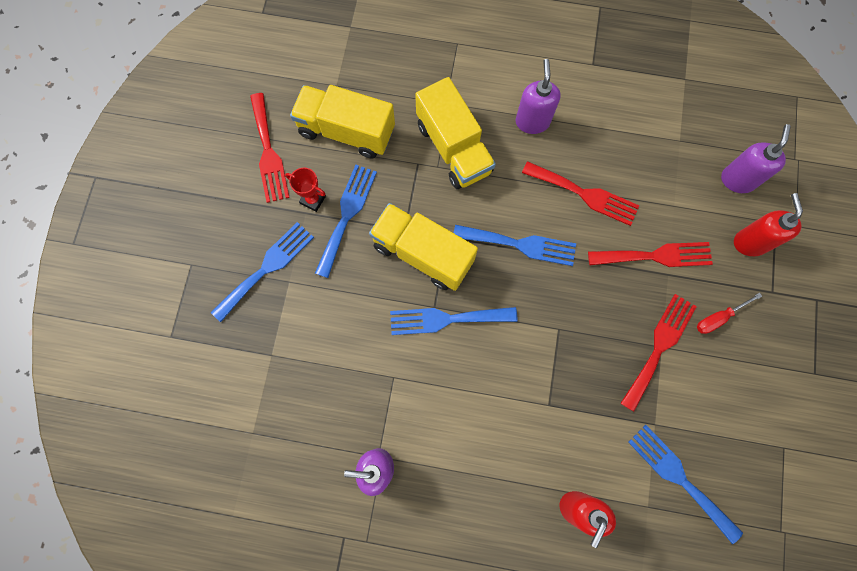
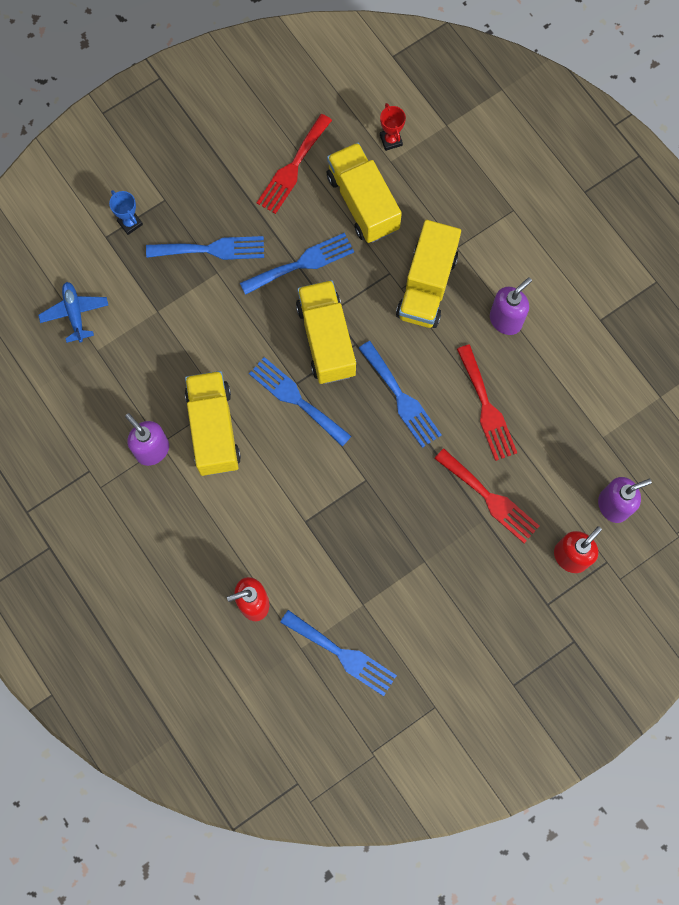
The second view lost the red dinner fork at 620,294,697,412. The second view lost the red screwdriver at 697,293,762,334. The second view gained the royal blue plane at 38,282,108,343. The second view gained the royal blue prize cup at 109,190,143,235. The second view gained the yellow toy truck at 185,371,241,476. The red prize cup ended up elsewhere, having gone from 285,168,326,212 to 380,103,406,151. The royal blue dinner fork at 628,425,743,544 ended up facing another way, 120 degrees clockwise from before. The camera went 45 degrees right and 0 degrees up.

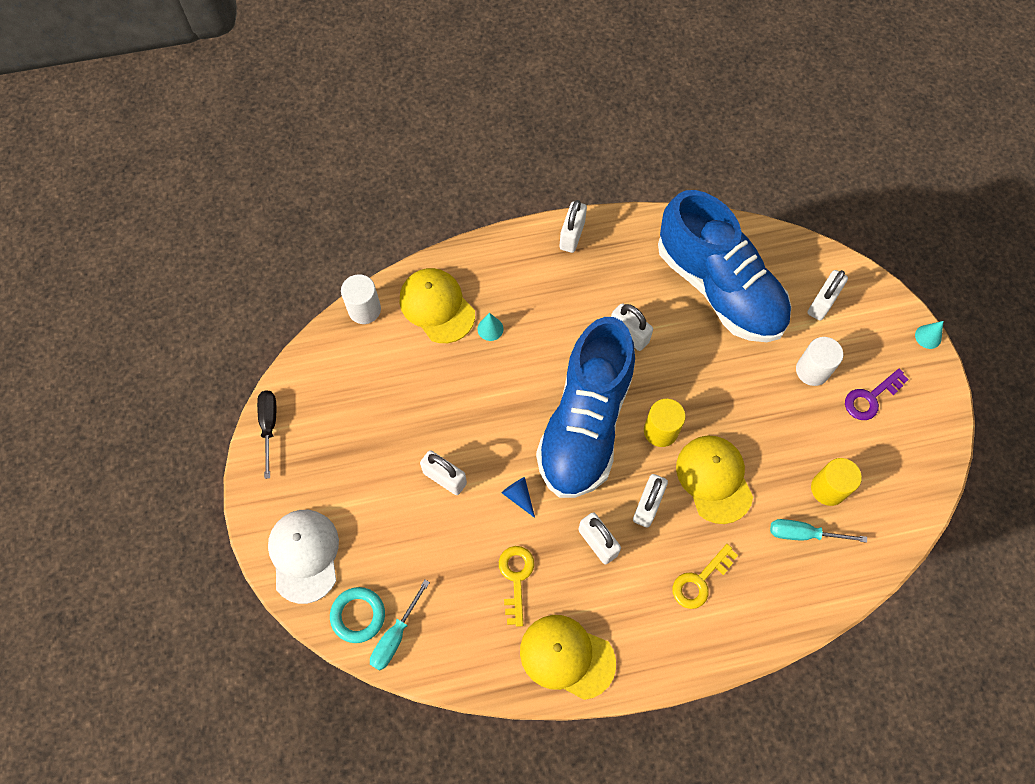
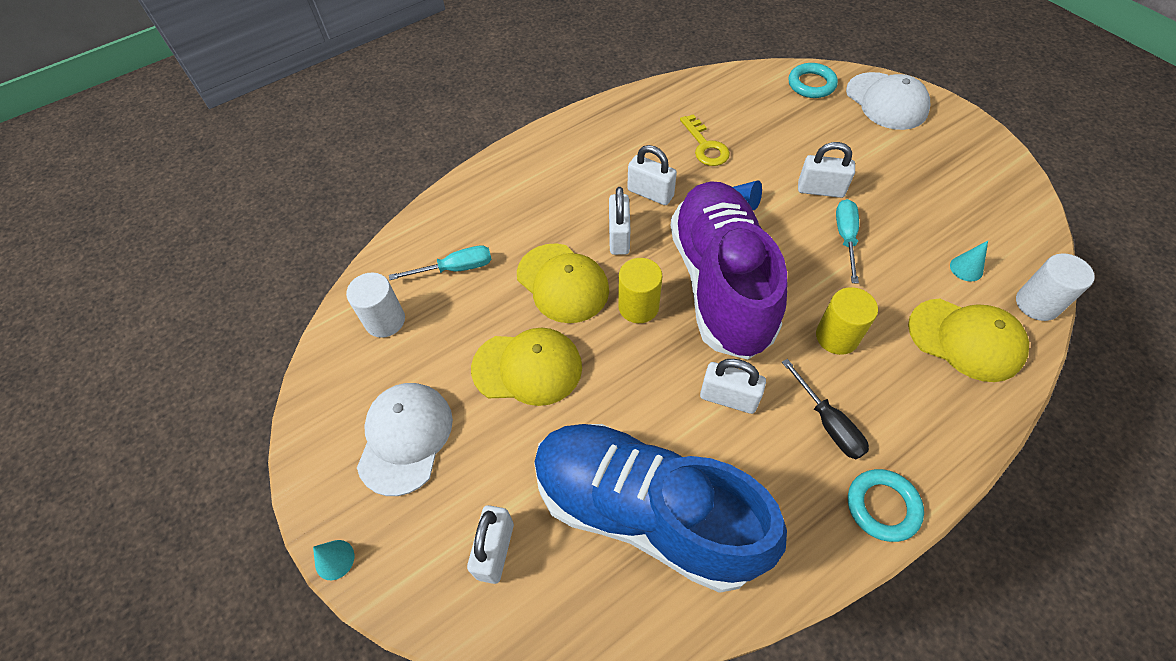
The second view lost the yellow latchkey at 673,544,738,609. The ebony screwdriver ended up elsewhere, having gone from 257,390,276,479 to 782,359,869,459. The teal screwdriver ended up elsewhere, having gone from 370,580,430,671 to 836,199,859,284. The teal cone shape ended up elsewhere, having gone from 477,313,504,341 to 950,241,988,281. The yellow peaked cap ended up elsewhere, having gone from 520,615,616,700 to 471,328,582,406. The snow-white cylinder ended up elsewhere, having gone from 796,337,843,386 to 346,272,405,338. The yellow cylinder ended up elsewhere, having gone from 811,458,862,506 to 816,287,878,355. Where the snow-white padlock stood at 560,200,587,253, the teal torus came to stand at 848,469,924,542. Where the violet latchkey stood at 845,369,909,420, the snow-white peaked cap came to stand at 357,383,453,496. What was the royal blue shoe at 536,317,635,498 turned into the violet shoe at 670,181,787,360. The camera went 160 degrees right and 10 degrees down.

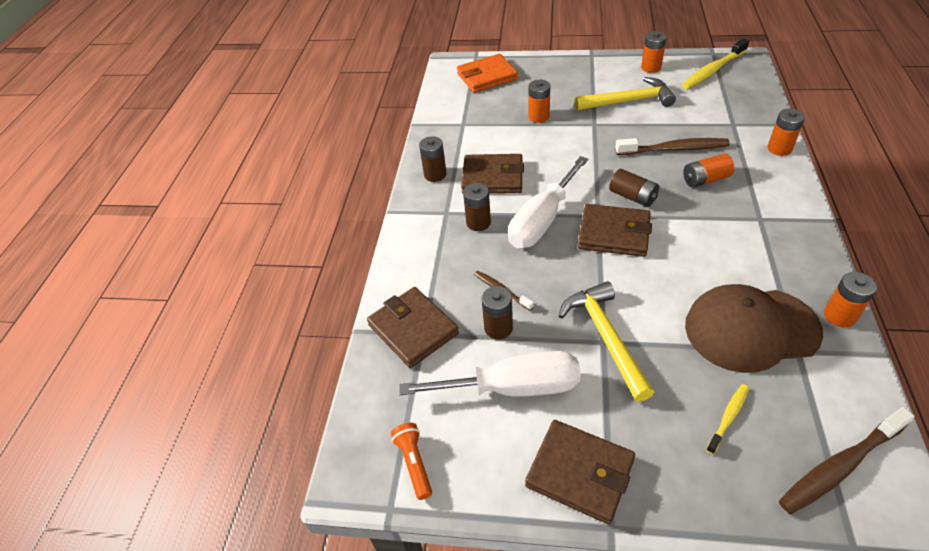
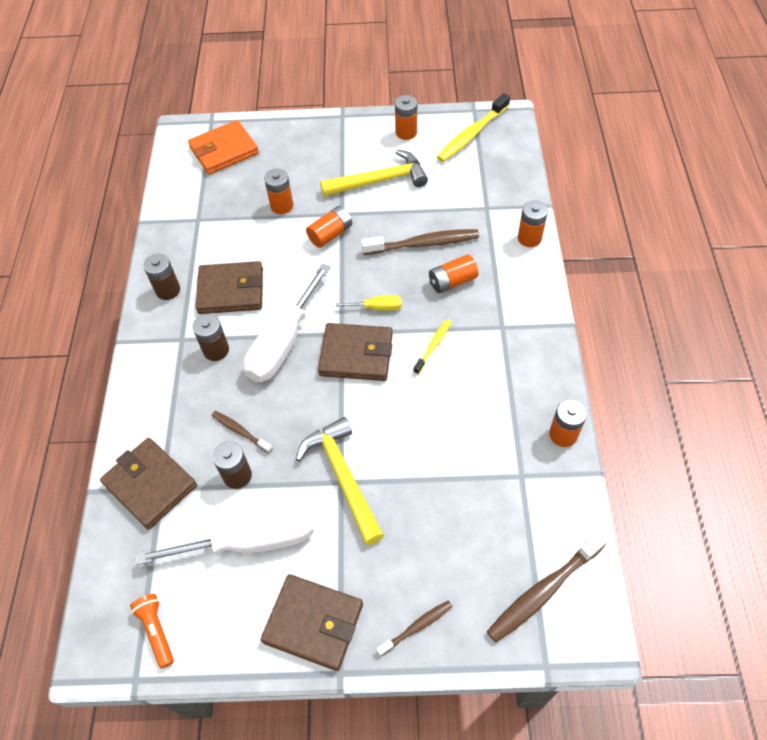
The second view lost the dark brown peaked cap at 685,284,823,373. The second view gained the bright orange AA battery at 306,206,352,248. The second view gained the dark brown toothbrush at 376,601,452,656. The yellow toothbrush ended up elsewhere, having gone from 706,384,749,454 to 413,319,451,374. Where the dark brown AA battery stood at 609,169,659,207, the yellow screwdriver came to stand at 336,295,402,310. The camera went 10 degrees left and 10 degrees up.

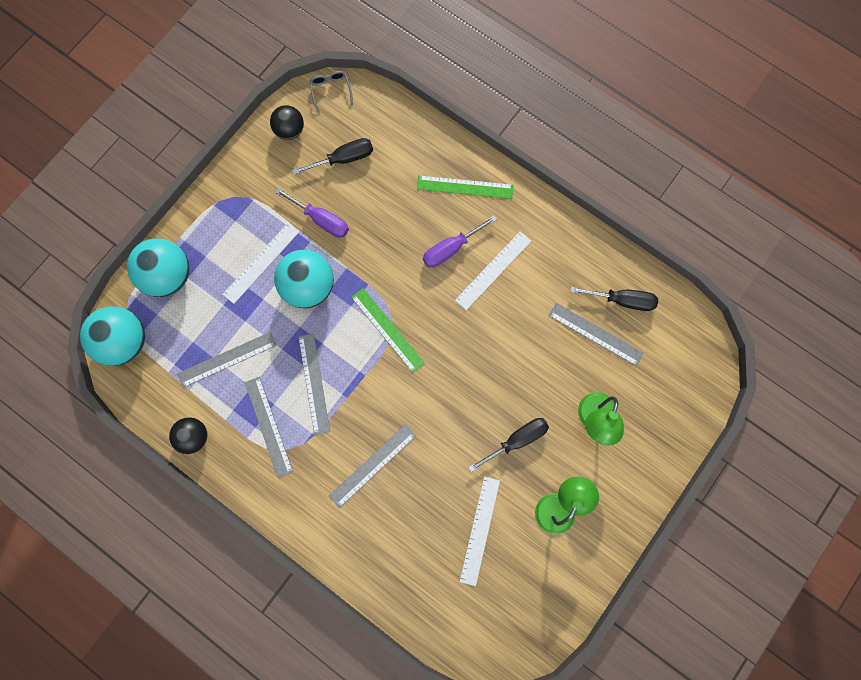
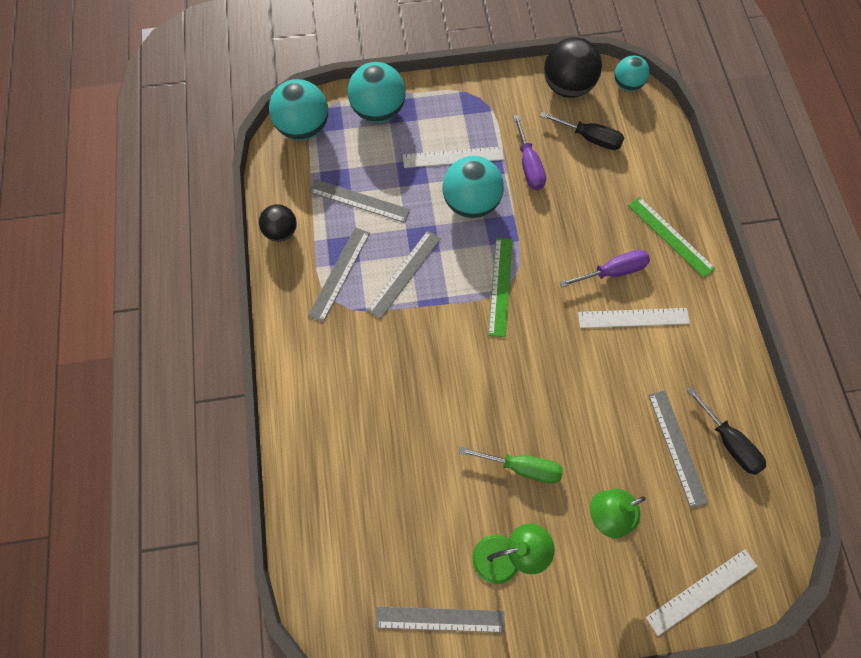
The gray measuring stick ended up elsewhere, having gone from 329,425,416,508 to 375,606,504,633. The snow-white measuring stick ended up elsewhere, having gone from 460,477,500,586 to 646,549,758,636. Where the gray glasses stood at 309,71,353,113, the teal play ball came to stand at 614,56,650,91. What was the ebony screwdriver at 468,418,549,472 turned into the green screwdriver at 458,446,563,483. The violet screwdriver at 423,216,497,268 ended up facing another way, 150 degrees clockwise from before. The size of the ebony play ball at 270,105,304,140 changed by a factor of 1.66. The camera went 45 degrees right and 10 degrees down.

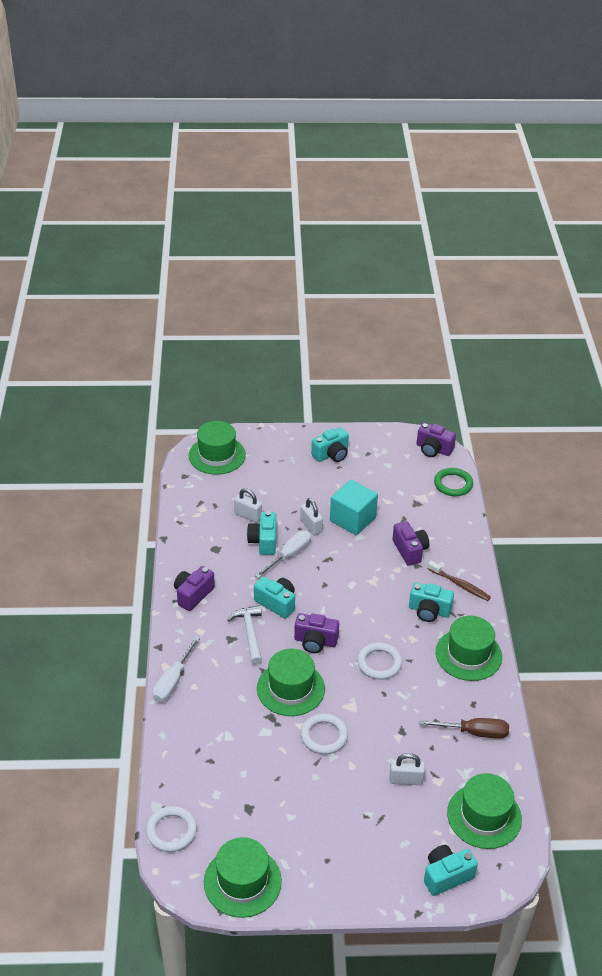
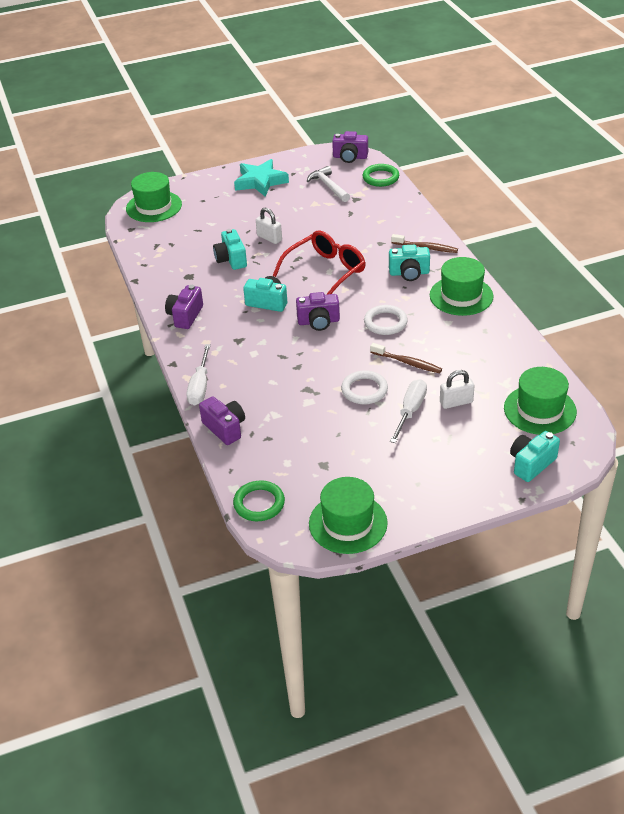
The second view lost the snow-white padlock at 234,488,262,523. The second view lost the green hat at 257,649,325,716. The second view lost the teal block at 330,480,378,535. The second view lost the dark brown screwdriver at 419,718,509,739. The second view gained the red glasses at 272,231,366,295. The second view gained the dark brown toothbrush at 370,343,442,373. The snow-white hammer ended up elsewhere, having gone from 227,605,262,665 to 307,166,350,202. The snow-white screwdriver ended up elsewhere, having gone from 255,531,311,578 to 390,379,427,443. The violet photo camera ended up elsewhere, having gone from 392,521,429,566 to 199,396,245,445. Where the teal photo camera stood at 311,427,349,462, the teal star came to stand at 234,159,289,197. What was the snow-white torus at 146,806,197,852 turned into the green torus at 233,480,285,521. The camera went 15 degrees left and 0 degrees up.

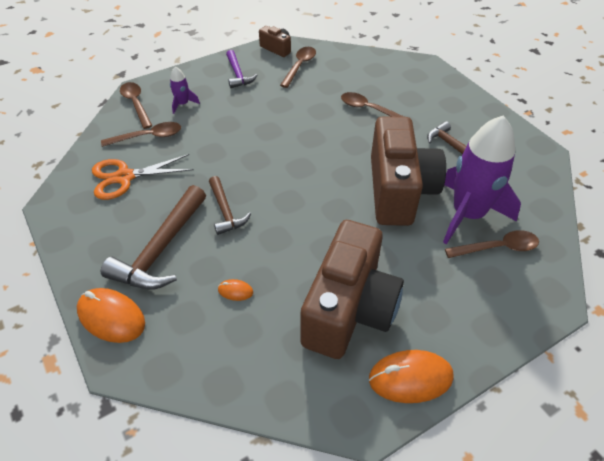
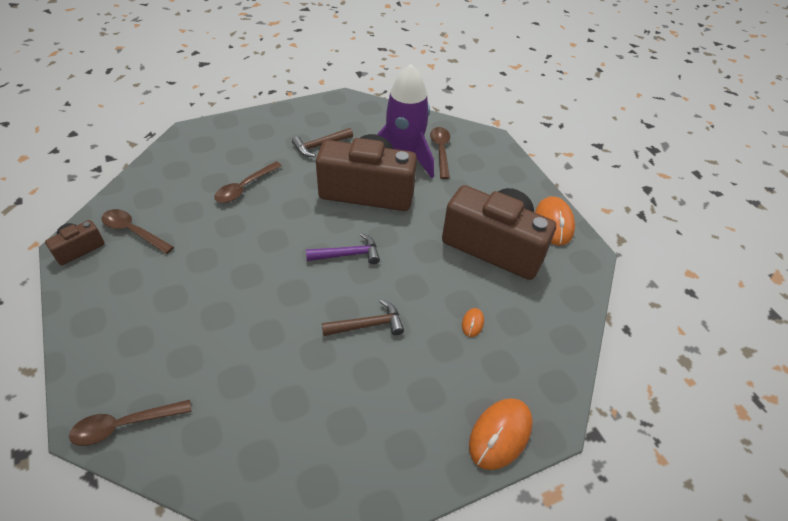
The second view lost the bright orange shears at 92,154,194,200. The second view lost the dark brown tablespoon at 101,122,181,147. The second view lost the dark brown hammer at 101,185,206,290. The second view lost the violet rocket at 170,66,200,114. The violet hammer ended up elsewhere, having gone from 226,50,257,88 to 306,233,380,264. The camera went 85 degrees left and 0 degrees up.

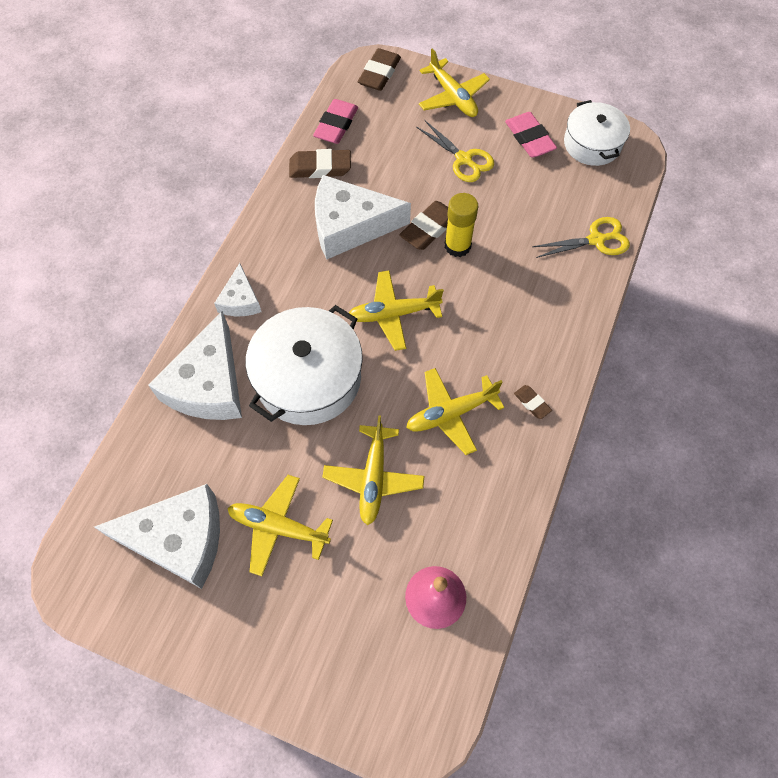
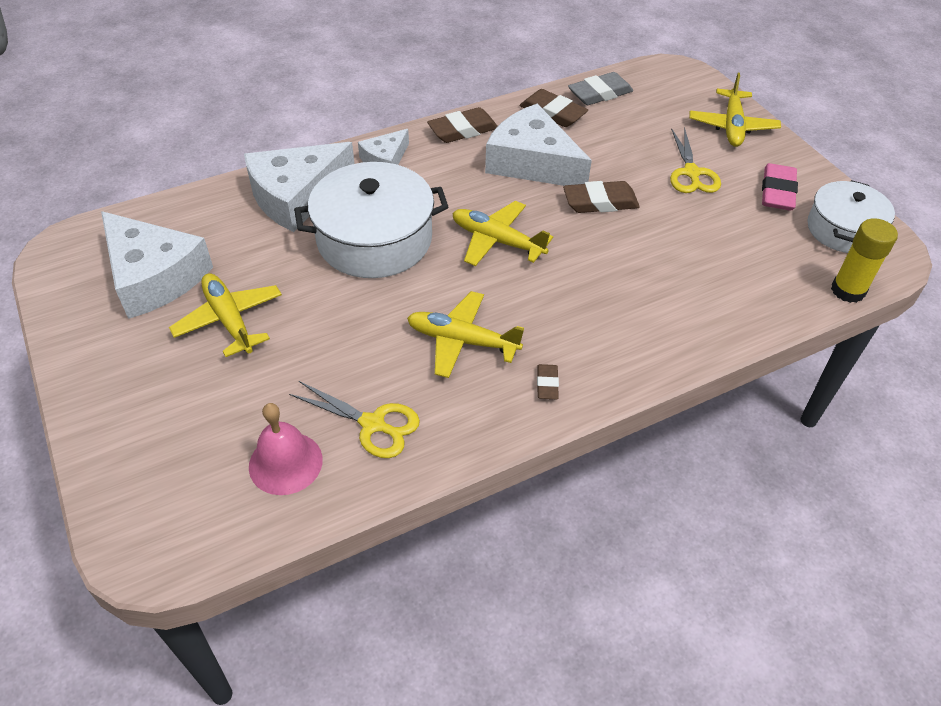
The second view lost the yellow plane at 322,415,424,525. The dark brown eraser ended up elsewhere, having gone from 358,48,401,91 to 427,107,498,143. The yellow glue stick ended up elsewhere, having gone from 445,193,478,257 to 831,218,898,303. The yellow shears ended up elsewhere, having gone from 532,217,630,258 to 289,381,420,458. What was the rose-pink eraser at 313,99,358,144 turned into the gray eraser at 568,72,633,105. The camera went 40 degrees right and 15 degrees down.

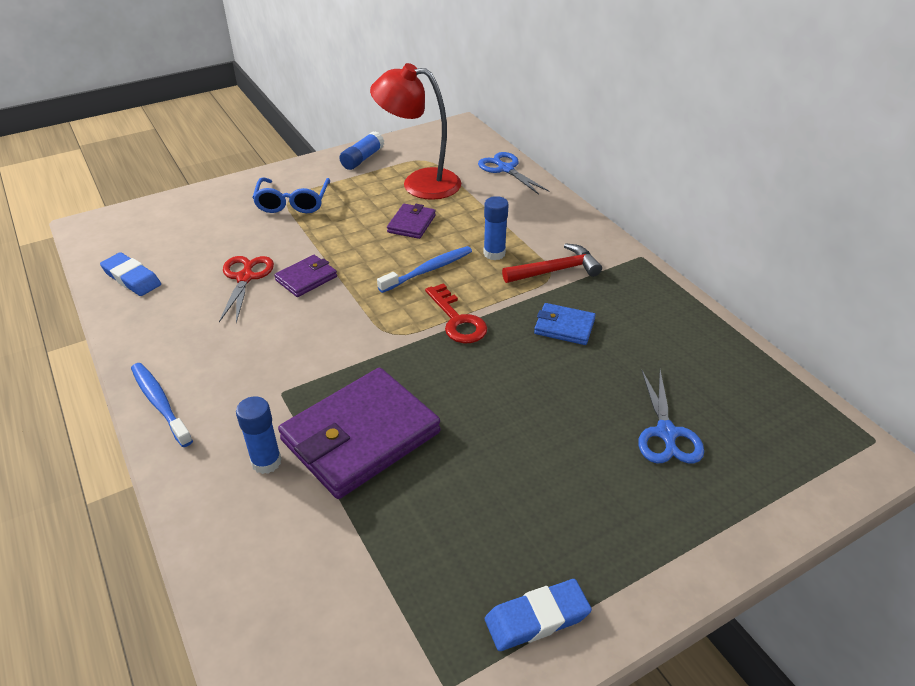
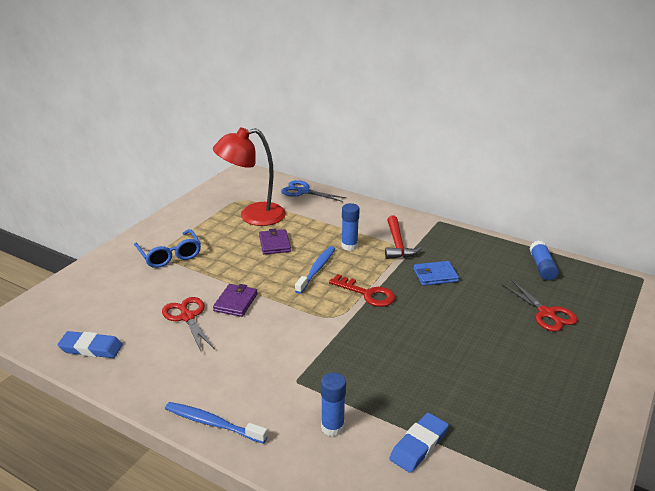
The second view lost the violet card wallet at 278,368,440,499. The royal blue glue stick ended up elsewhere, having gone from 339,131,384,170 to 529,241,559,281. The royal blue eraser ended up elsewhere, having gone from 485,579,592,651 to 389,413,449,473. What was the royal blue shears at 638,370,704,464 turned into the red shears at 502,280,577,332. The red hammer at 502,243,602,283 ended up facing another way, 135 degrees clockwise from before. The camera went 30 degrees left and 10 degrees down.

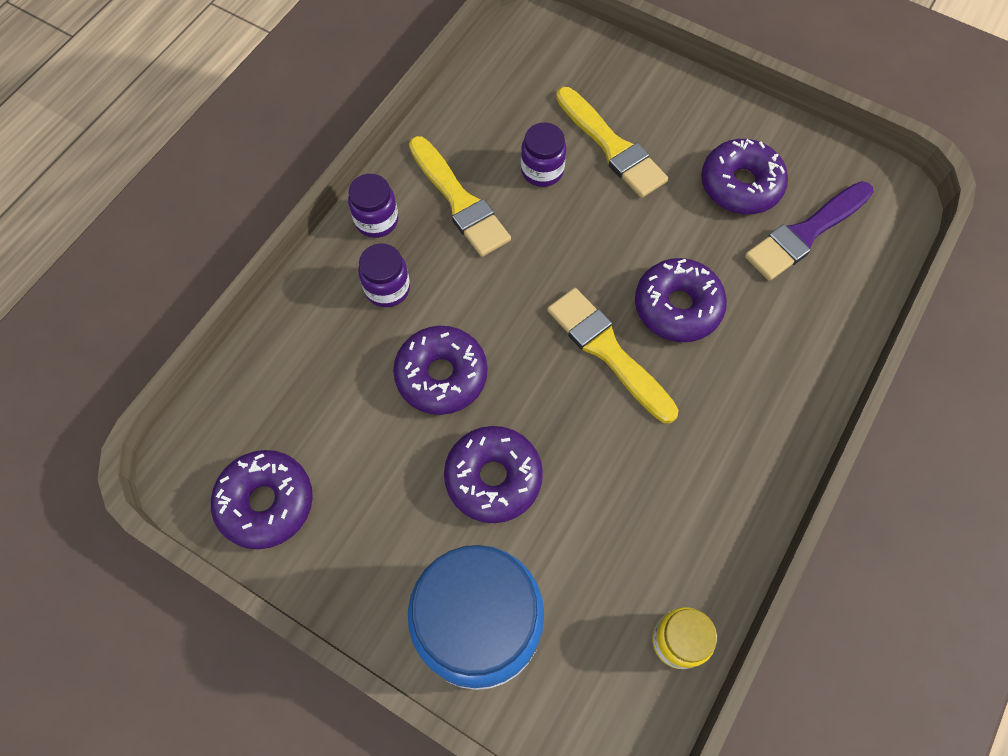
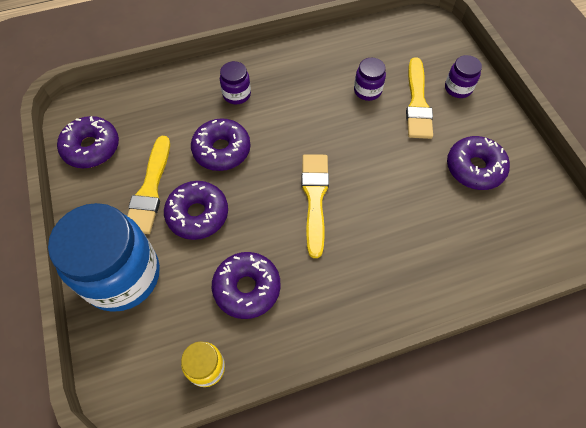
The second view lost the violet paint brush at 745,181,874,281. The violet preserve jar ended up elsewhere, having gone from 348,174,398,238 to 445,55,482,98. The yellow paint brush ended up elsewhere, having gone from 409,136,511,257 to 127,136,170,234. The violet donut ended up elsewhere, having gone from 635,258,727,342 to 212,252,281,319. The camera went 40 degrees right and 5 degrees down.

